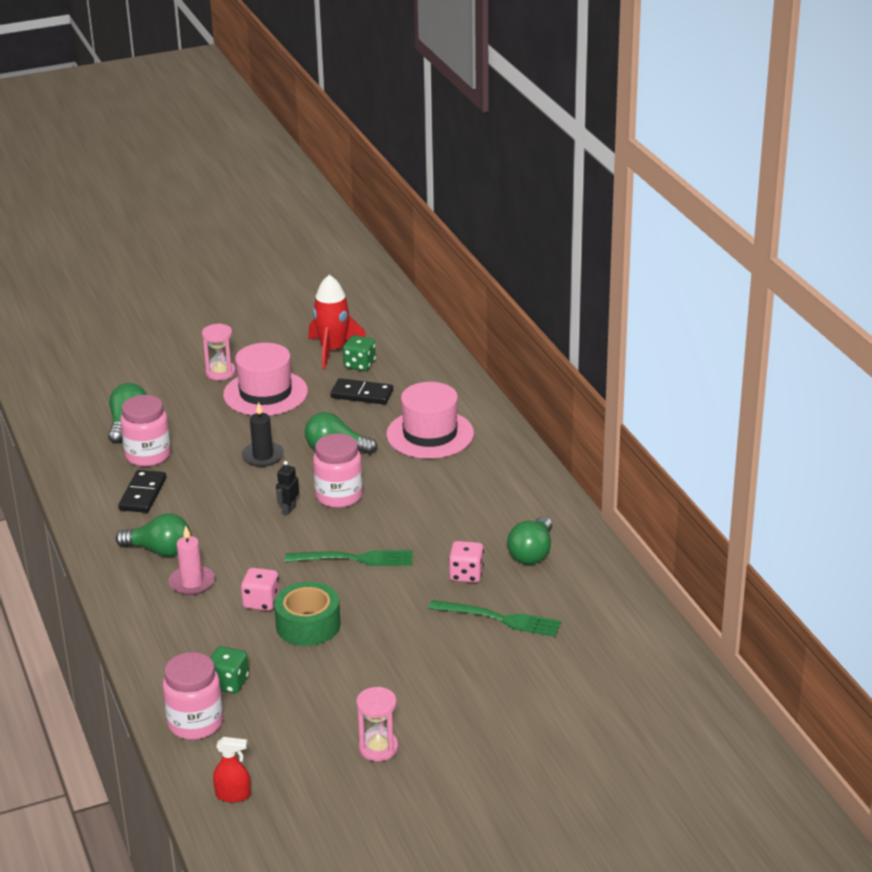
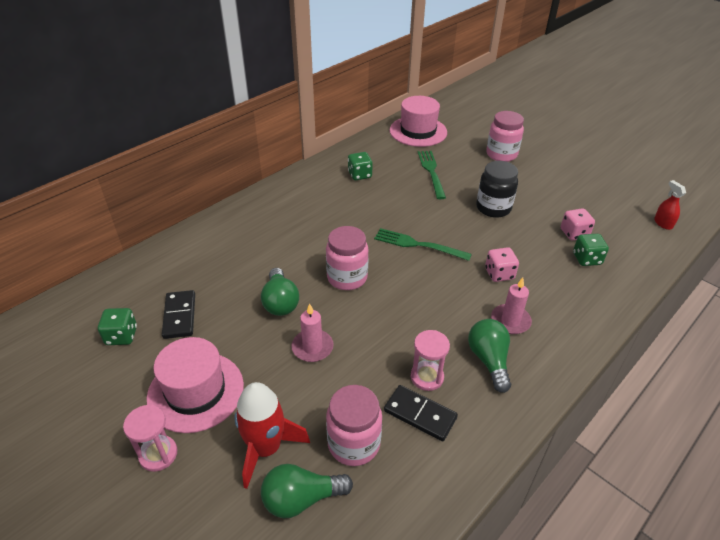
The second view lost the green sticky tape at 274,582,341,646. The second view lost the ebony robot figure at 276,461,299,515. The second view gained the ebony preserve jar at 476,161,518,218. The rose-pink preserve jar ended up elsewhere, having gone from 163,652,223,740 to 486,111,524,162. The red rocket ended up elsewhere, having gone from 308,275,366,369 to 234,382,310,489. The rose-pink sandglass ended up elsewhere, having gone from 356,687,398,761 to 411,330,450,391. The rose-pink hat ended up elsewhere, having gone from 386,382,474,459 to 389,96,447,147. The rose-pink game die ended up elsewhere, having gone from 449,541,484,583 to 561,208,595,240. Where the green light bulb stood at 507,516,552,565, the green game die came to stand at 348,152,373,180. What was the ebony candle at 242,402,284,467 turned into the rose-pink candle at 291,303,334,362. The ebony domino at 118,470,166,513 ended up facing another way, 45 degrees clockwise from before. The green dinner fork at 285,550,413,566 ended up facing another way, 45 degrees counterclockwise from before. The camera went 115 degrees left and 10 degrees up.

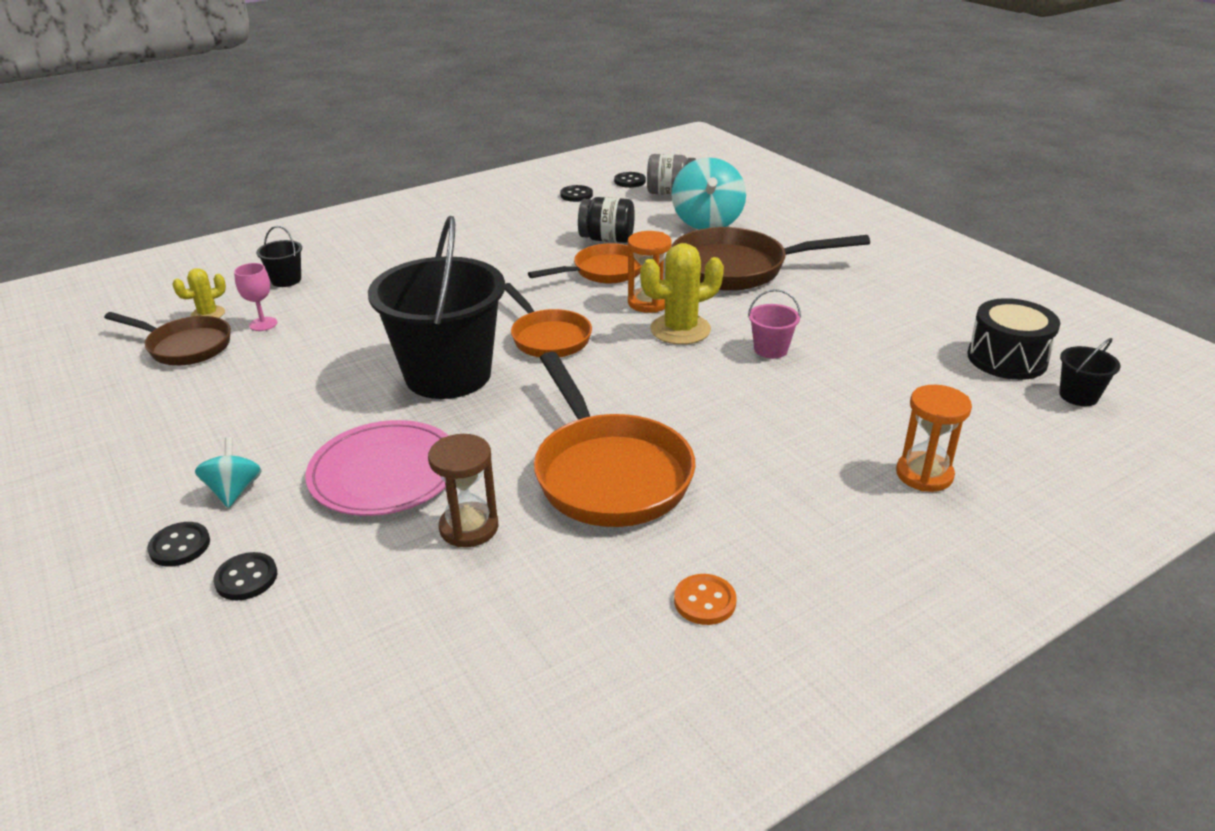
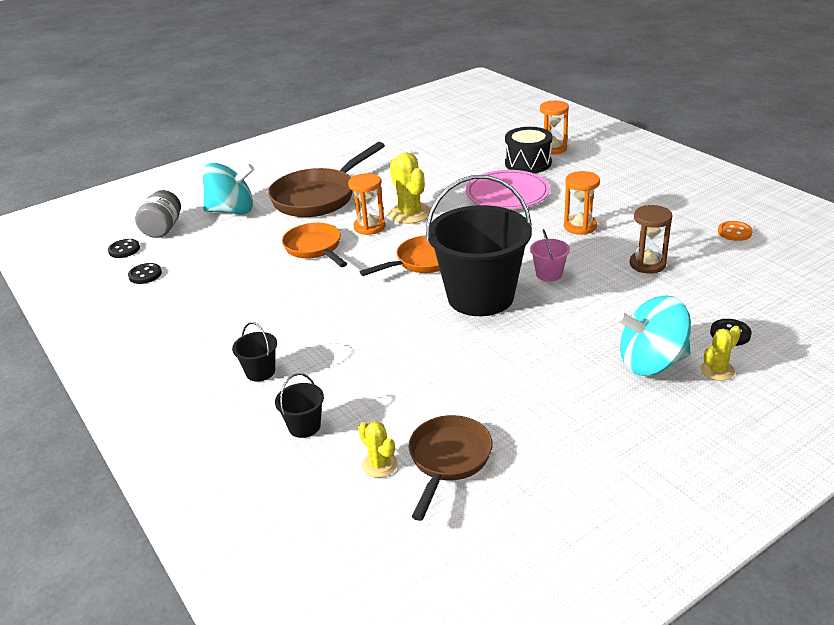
The second view lost the rose-pink wine glass at 234,263,277,331. The second view lost the ebony preserve jar at 578,197,635,243. The rose-pink dinner plate ended up elsewhere, having gone from 305,420,449,516 to 466,170,550,209. The bright orange sewing button ended up elsewhere, having gone from 674,574,737,625 to 718,221,753,241. The rose-pink pail ended up elsewhere, having gone from 748,289,801,359 to 530,229,570,282. The ebony toy drum ended up elsewhere, having gone from 967,298,1060,380 to 505,127,552,173. The ebony pail ended up elsewhere, having gone from 1059,338,1121,406 to 232,322,277,382. Where the ebony sewing button stood at 147,522,210,567, the yellow prickly plant came to stand at 701,326,741,381. Where the bright orange skillet stood at 534,352,695,527, the bright orange sandglass came to stand at 564,171,600,235. The dark brown skillet at 671,227,870,291 ended up facing another way, 45 degrees clockwise from before. The size of the teal whirligig at 195,437,262,508 changed by a factor of 1.85. The camera went 90 degrees left and 0 degrees up.

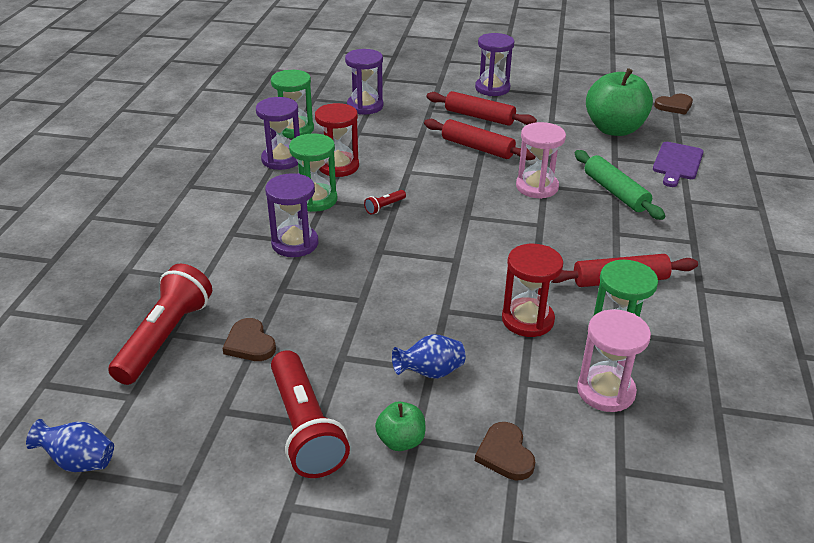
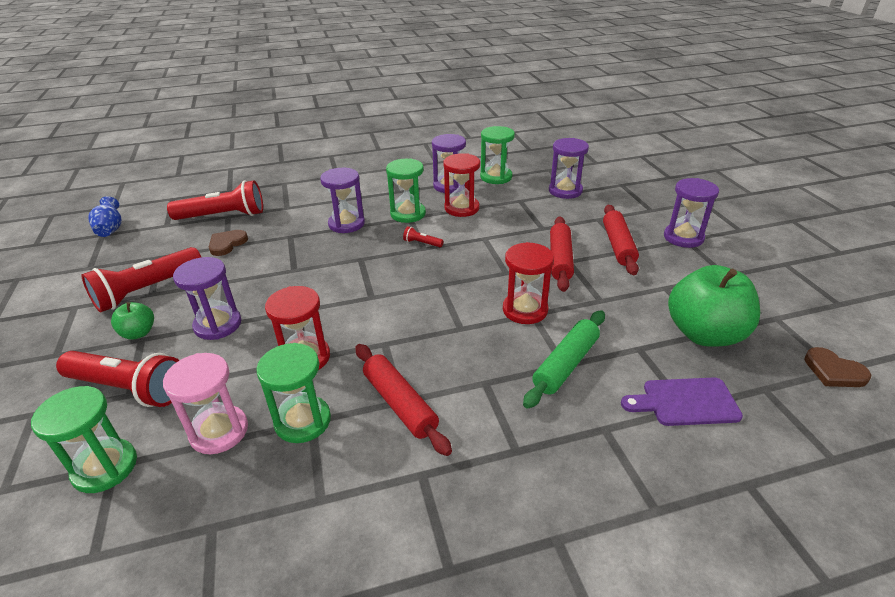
The second view gained the green sandglass at 31,386,137,493. Where the royal blue flower vase stood at 392,334,465,379, the violet sandglass came to stand at 173,257,242,340. Where the dark brown heart stood at 475,422,535,480, the red flashlight came to stand at 56,351,180,407. What was the rose-pink sandglass at 516,122,566,199 turned into the red sandglass at 503,242,554,324. The camera went 65 degrees right and 0 degrees up.

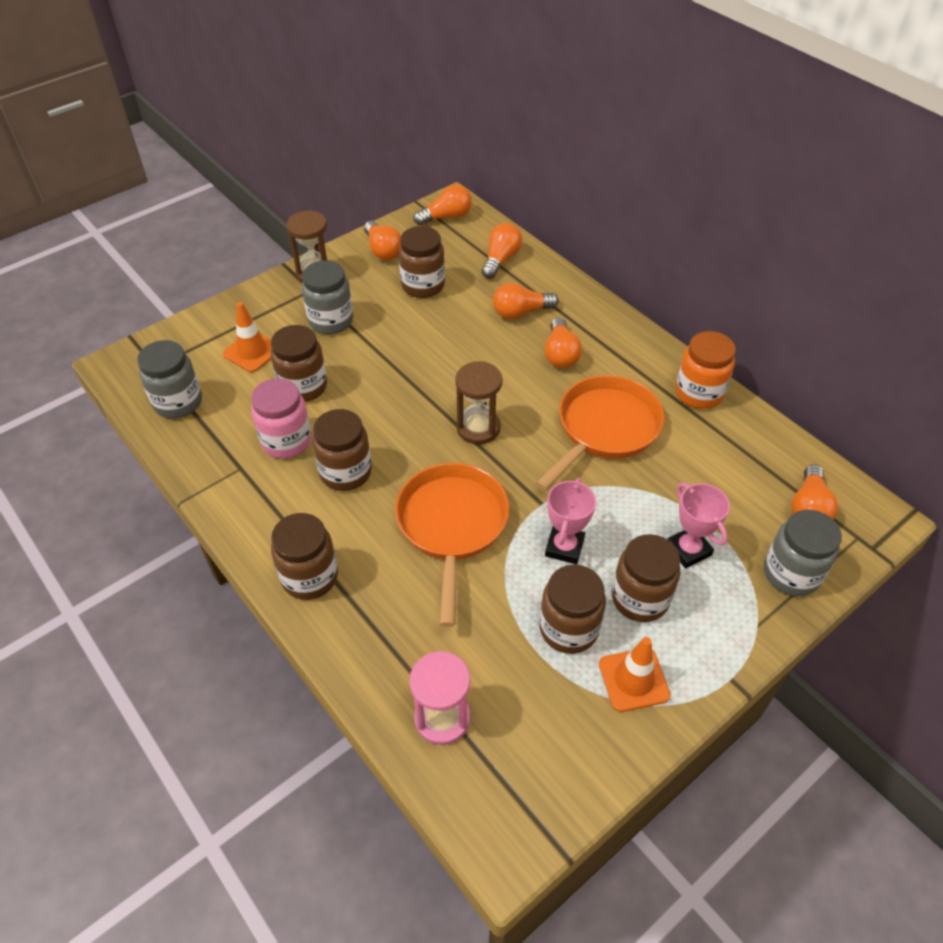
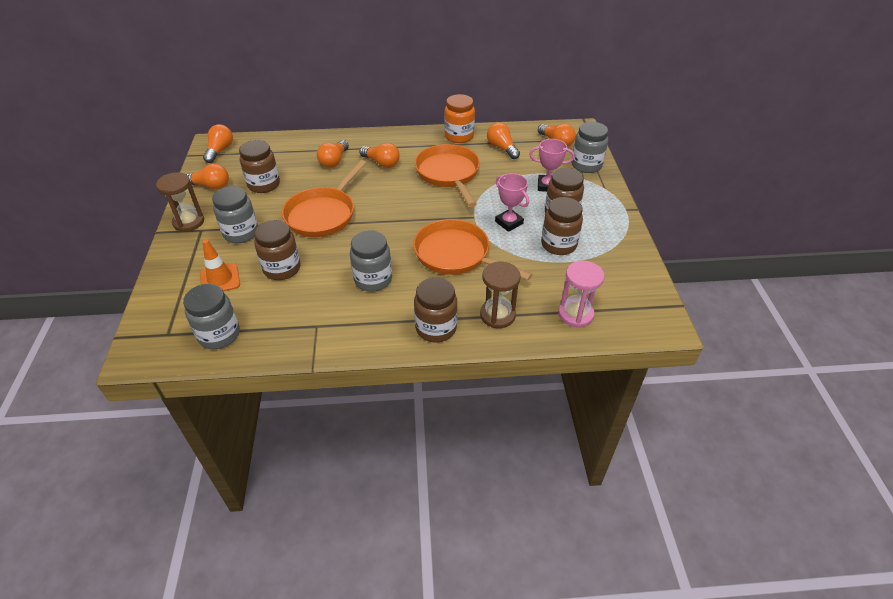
The second view lost the rose-pink preserve jar at 251,378,312,459. The second view lost the bright orange safety cone at 599,637,671,712. The second view gained the bright orange skillet at 282,160,366,237. The dark brown sandglass ended up elsewhere, having gone from 455,361,502,444 to 480,262,521,328. The bright orange light bulb ended up elsewhere, having gone from 482,223,522,279 to 487,123,520,159. What was the dark brown preserve jar at 312,409,372,491 turned into the gray preserve jar at 350,231,392,292. The camera went 55 degrees left and 5 degrees down.

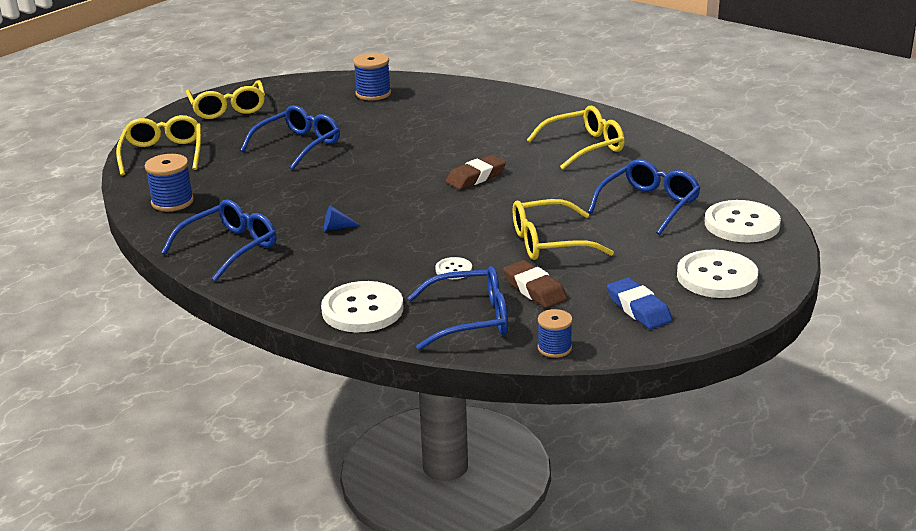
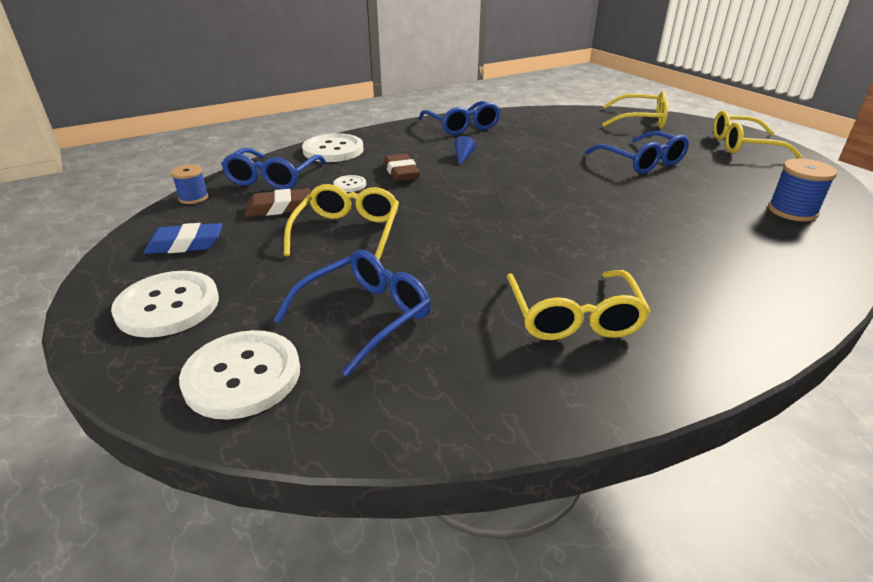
The second view lost the royal blue reel of thread at 145,154,194,211. The dark brown eraser ended up elsewhere, having gone from 446,155,506,190 to 384,154,420,181. The royal blue glasses at 588,159,701,235 ended up facing another way, 105 degrees counterclockwise from before. The camera went 110 degrees right and 5 degrees up.

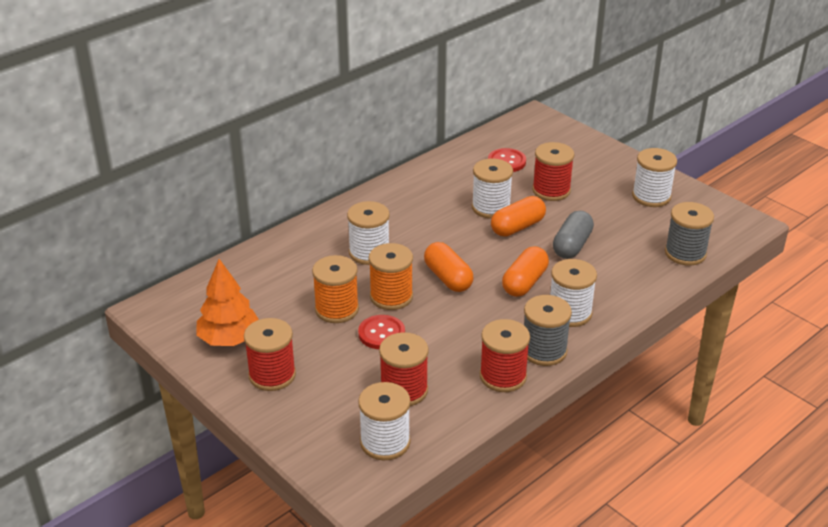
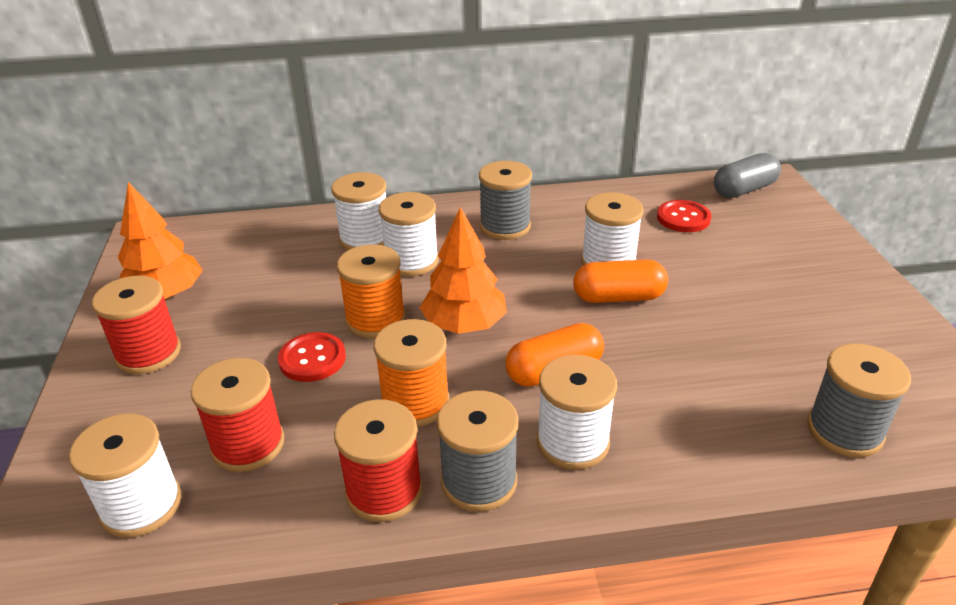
The second view lost the red reel of thread at 532,142,574,201. The second view gained the gray reel of thread at 479,161,532,240. The bright orange reel of thread ended up elsewhere, having gone from 312,255,359,323 to 374,319,449,427. The gray pill shape ended up elsewhere, having gone from 553,211,594,259 to 714,153,781,198. The snow-white reel of thread ended up elsewhere, having gone from 632,148,677,207 to 331,172,386,250. Where the bright orange pill shape stood at 424,242,474,292, the bright orange fir tree came to stand at 420,207,507,334. The camera went 35 degrees right and 0 degrees up.

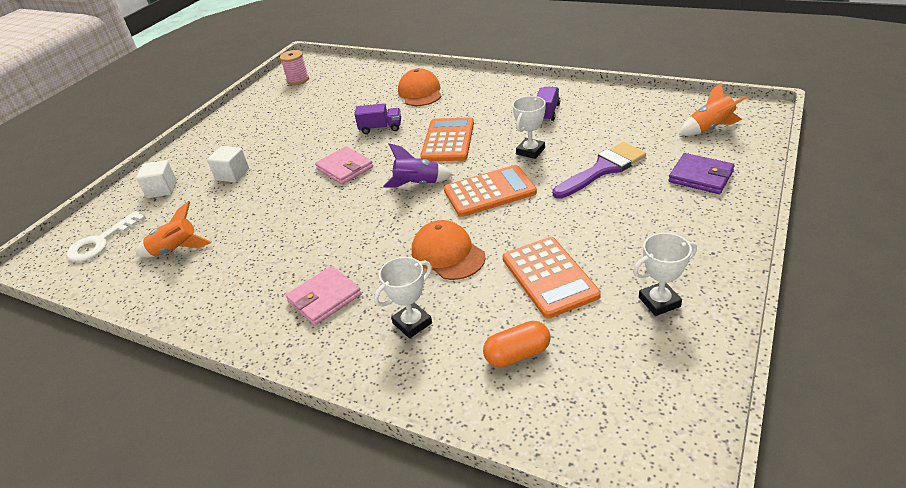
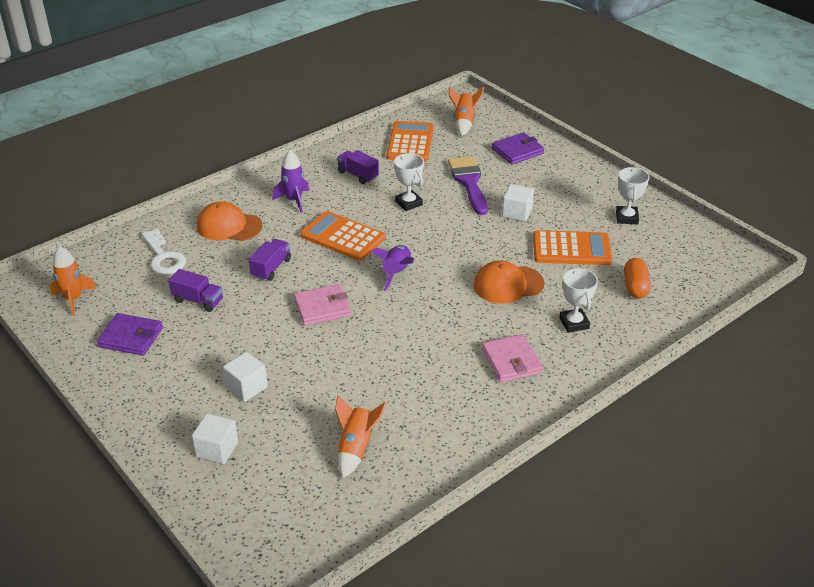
The second view gained the violet card wallet at 97,313,163,356. The second view gained the violet toy truck at 169,269,223,312. The second view gained the violet rocket at 272,150,309,213. The second view gained the snow-white block at 502,184,534,222. The snow-white latchkey ended up elsewhere, having gone from 67,211,146,262 to 142,229,186,275. The bright orange pocket calculator ended up elsewhere, having gone from 444,165,537,217 to 387,121,434,162. Where the rose-pink reel of thread stood at 280,50,309,85, the bright orange rocket came to stand at 50,246,97,316. The camera went 70 degrees left and 0 degrees up.

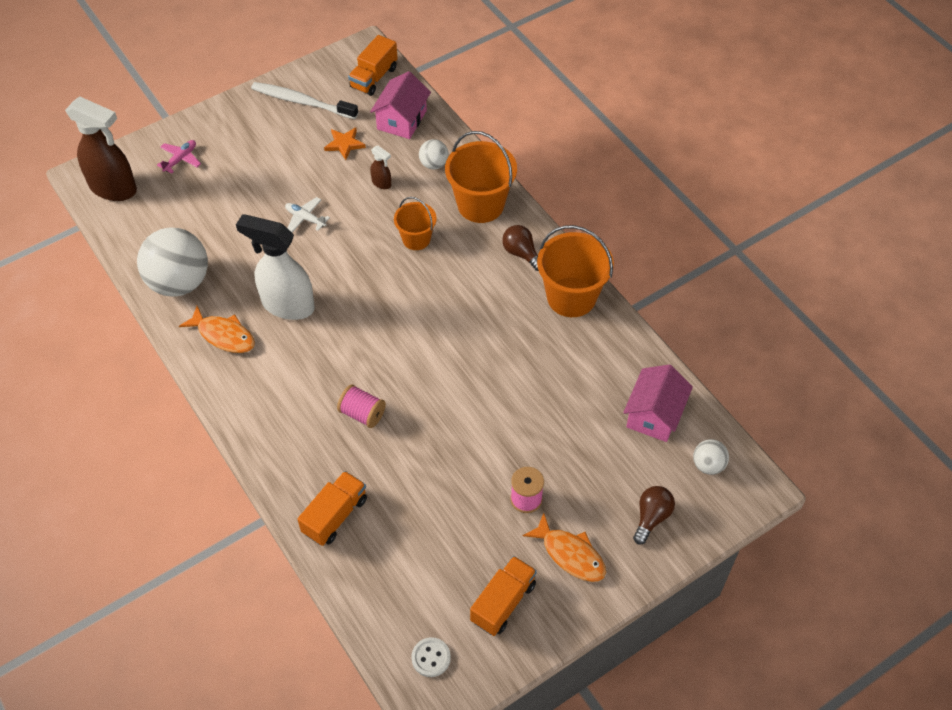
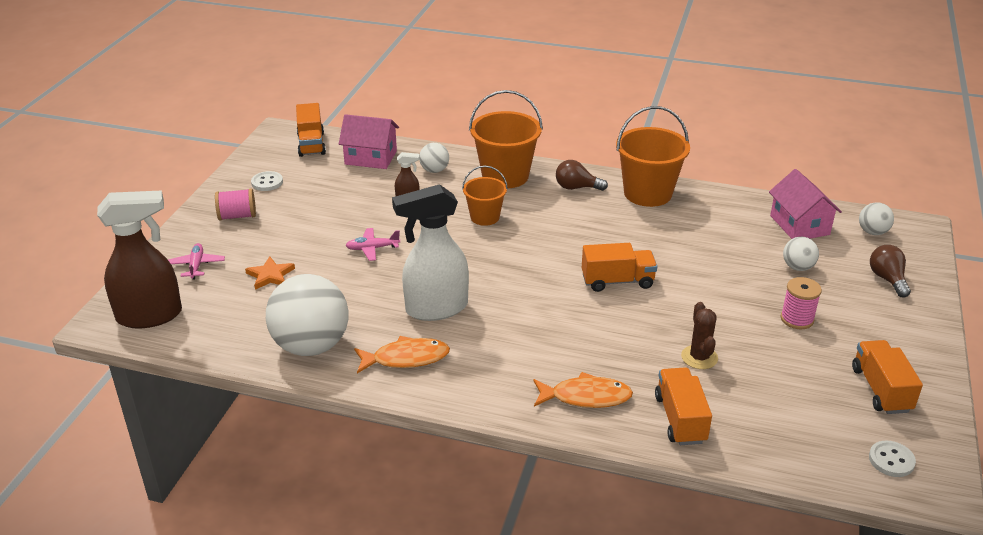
The second view gained the bright orange toy truck at 582,243,657,292. The second view gained the dark brown prickly plant at 681,302,718,369. The second view gained the snow-white play ball at 783,237,819,271. The bright orange star ended up elsewhere, having gone from 324,128,366,160 to 245,256,295,290. The rose-pink reel of thread ended up elsewhere, having gone from 337,384,386,428 to 215,188,256,220. The bright orange fish figure ended up elsewhere, having gone from 522,513,606,582 to 533,372,633,408. Where the snow-white toothbrush stood at 251,82,358,119, the snow-white sewing button came to stand at 251,171,283,191. What was the snow-white plane at 285,197,330,232 turned into the rose-pink plane at 345,228,400,261. The rose-pink toy house at 370,71,431,139 ended up facing another way, 60 degrees counterclockwise from before. The camera went 40 degrees left and 20 degrees down.

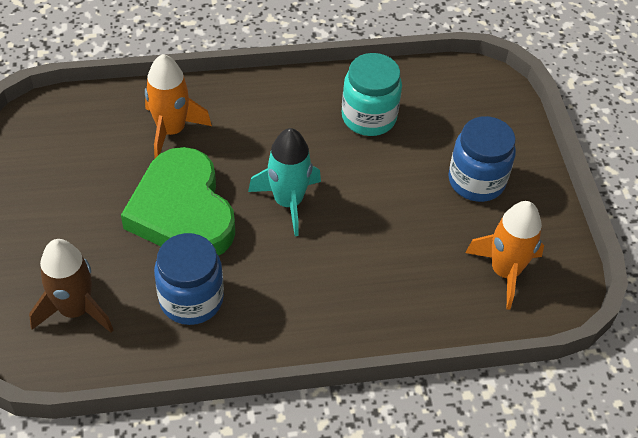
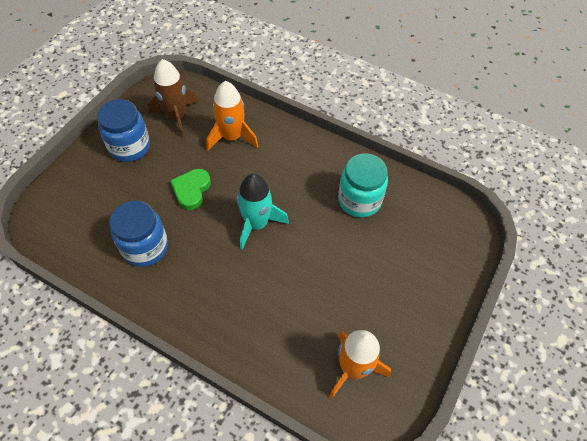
The dark brown rocket ended up elsewhere, having gone from 29,239,113,333 to 148,59,198,138. The royal blue preserve jar ended up elsewhere, having gone from 449,116,516,202 to 97,99,150,162. The size of the green heart at 121,147,235,256 changed by a factor of 0.49. The camera went 40 degrees right and 5 degrees up.

